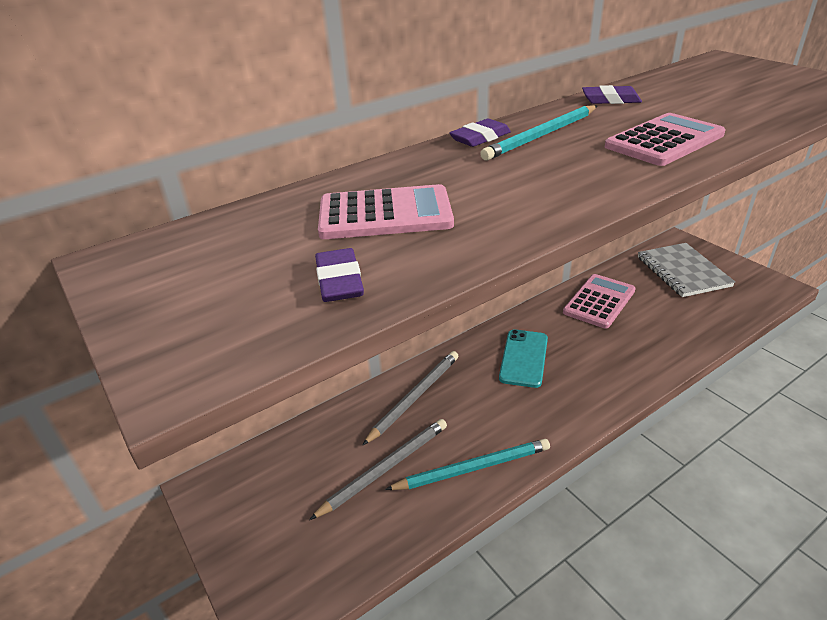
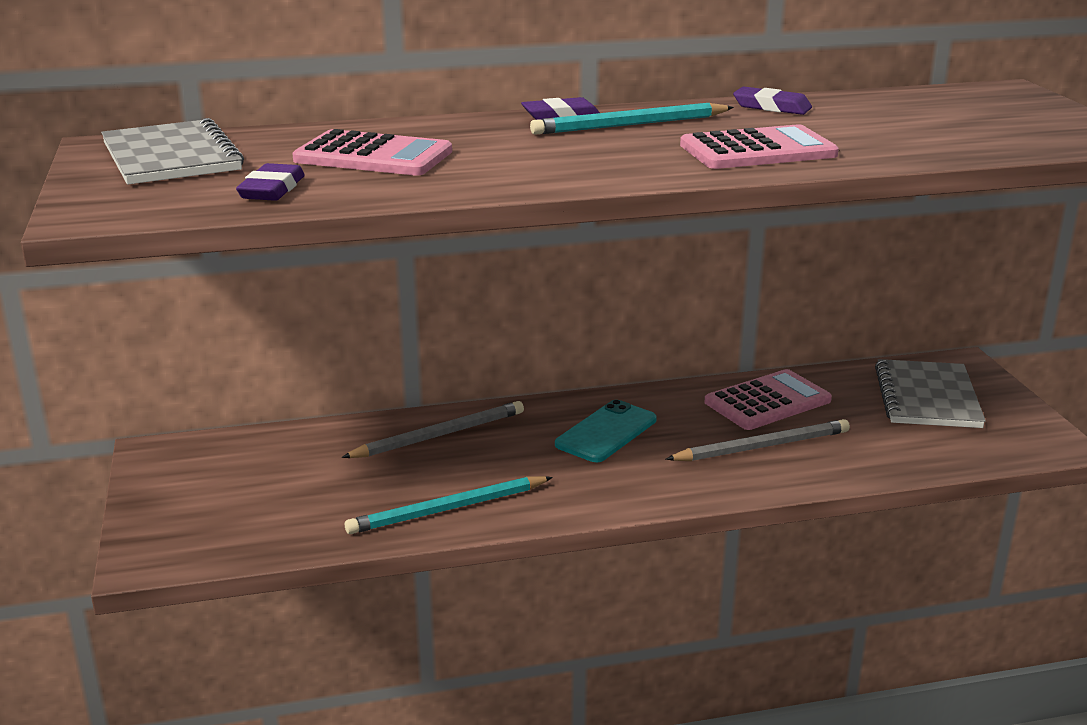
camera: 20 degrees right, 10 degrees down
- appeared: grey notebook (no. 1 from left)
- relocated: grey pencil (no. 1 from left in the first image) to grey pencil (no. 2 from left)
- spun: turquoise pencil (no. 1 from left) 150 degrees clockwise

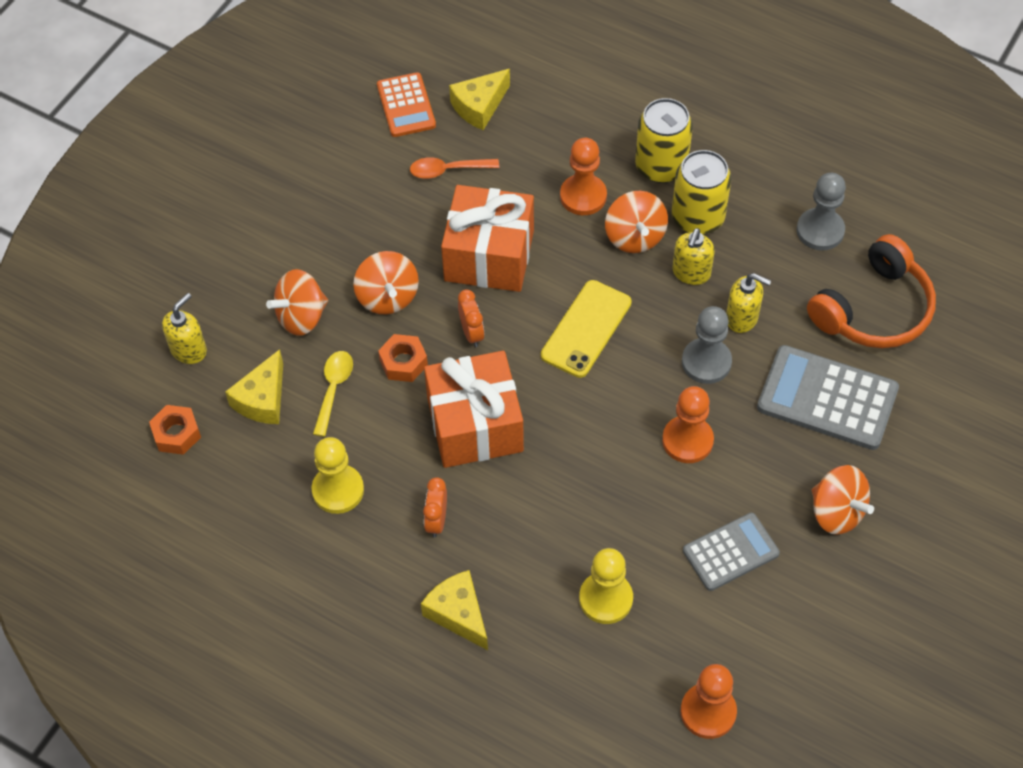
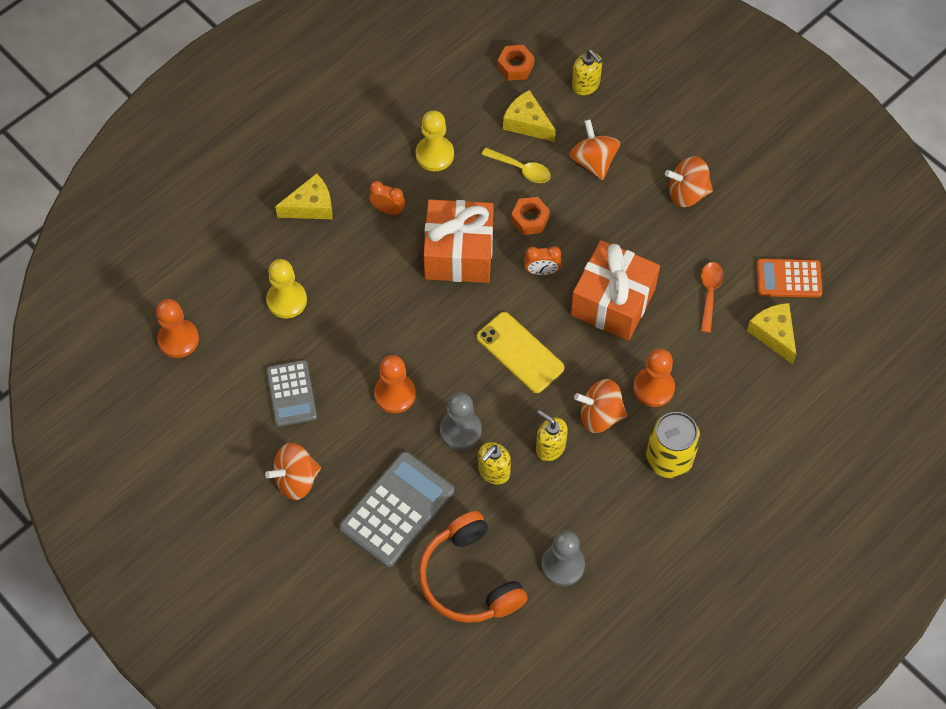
camera: 105 degrees right, 5 degrees up
- missing: yellow can (no. 2 from left)
- relocated: orange spinning top (no. 2 from left in the first image) to orange spinning top (no. 4 from left)

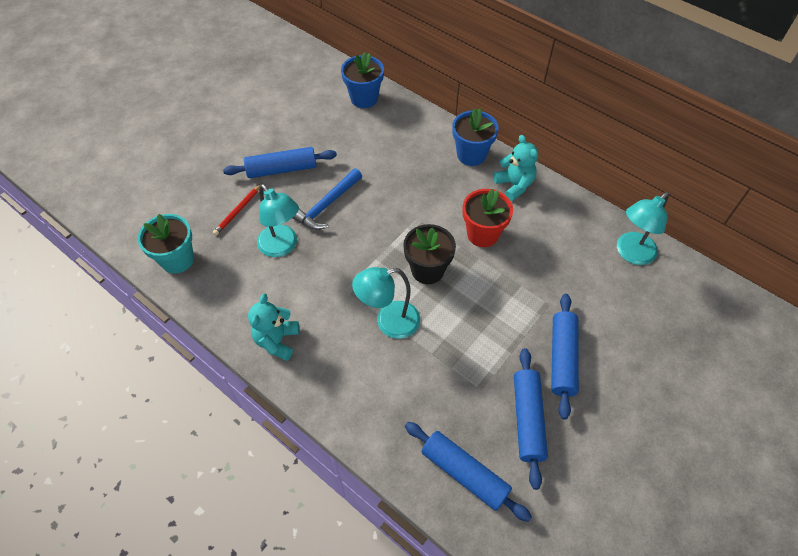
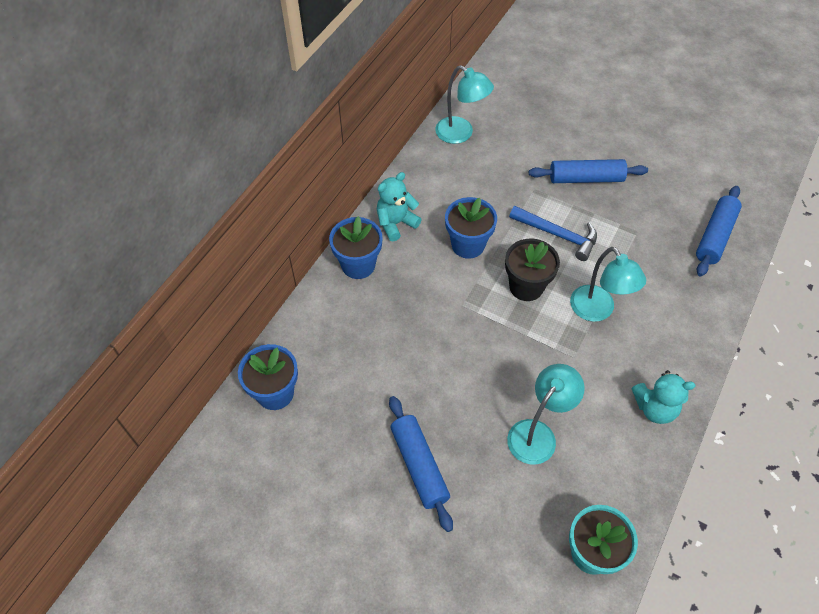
camera: 100 degrees left, 0 degrees up
- missing: red pencil
- missing: blue rolling pin (no. 3 from left)
- relocated: blue hammer
- colour: red flower pot to blue flower pot (no. 3 from left)

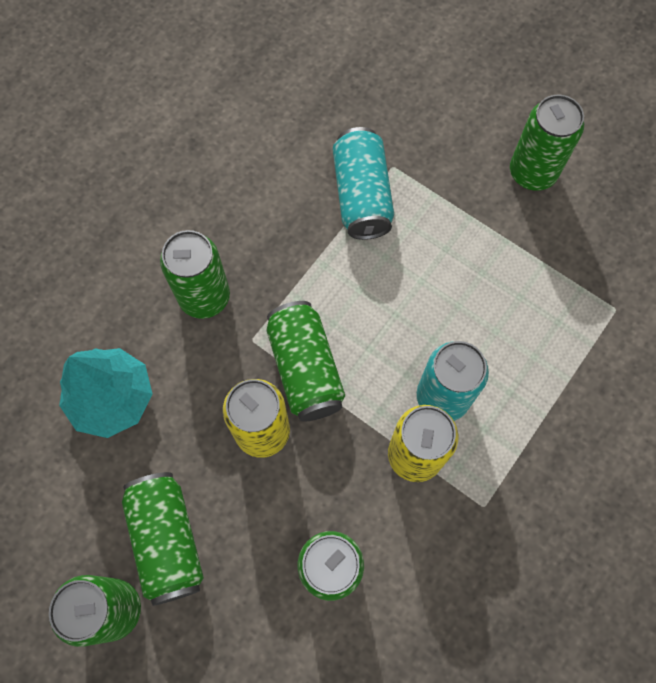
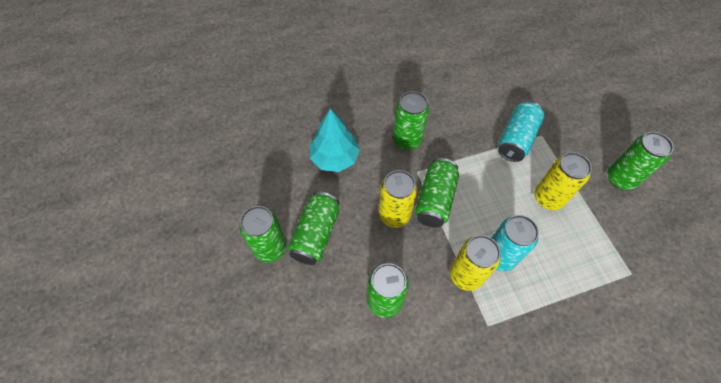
camera: 35 degrees right, 10 degrees down
- appeared: yellow can (no. 3 from left)

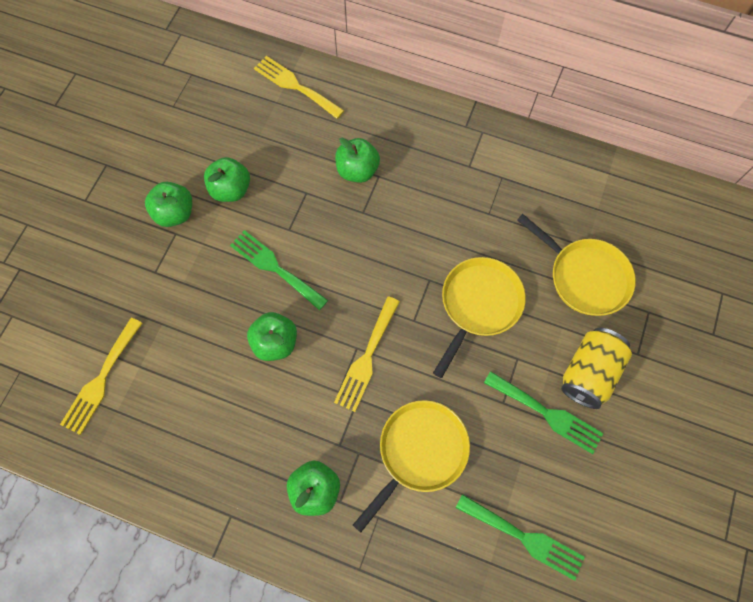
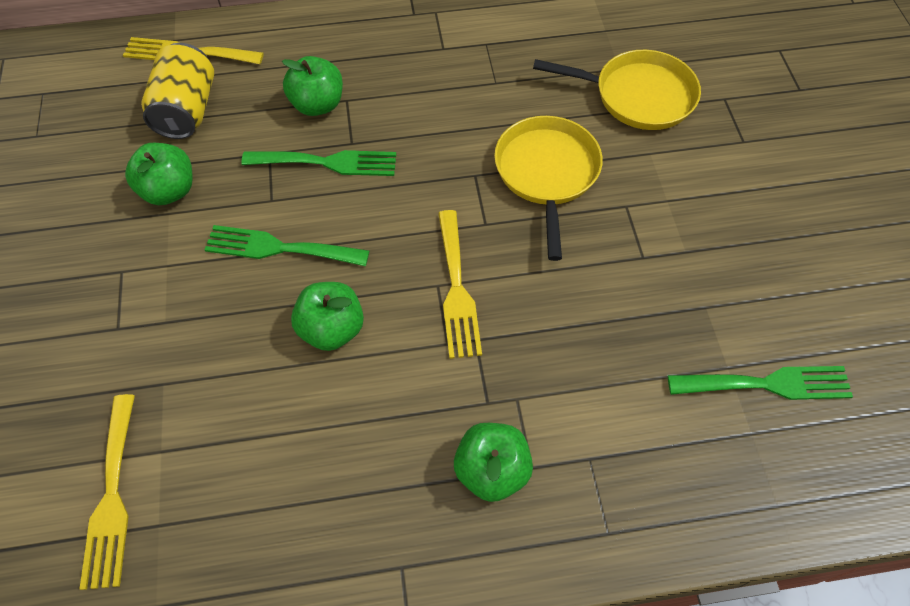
camera: 30 degrees left, 10 degrees down
- missing: green apple (no. 1 from left)
- missing: yellow pan (no. 1 from left)
- relocated: green fork (no. 3 from left in the first image) to green fork (no. 2 from left)
- relocated: yellow can

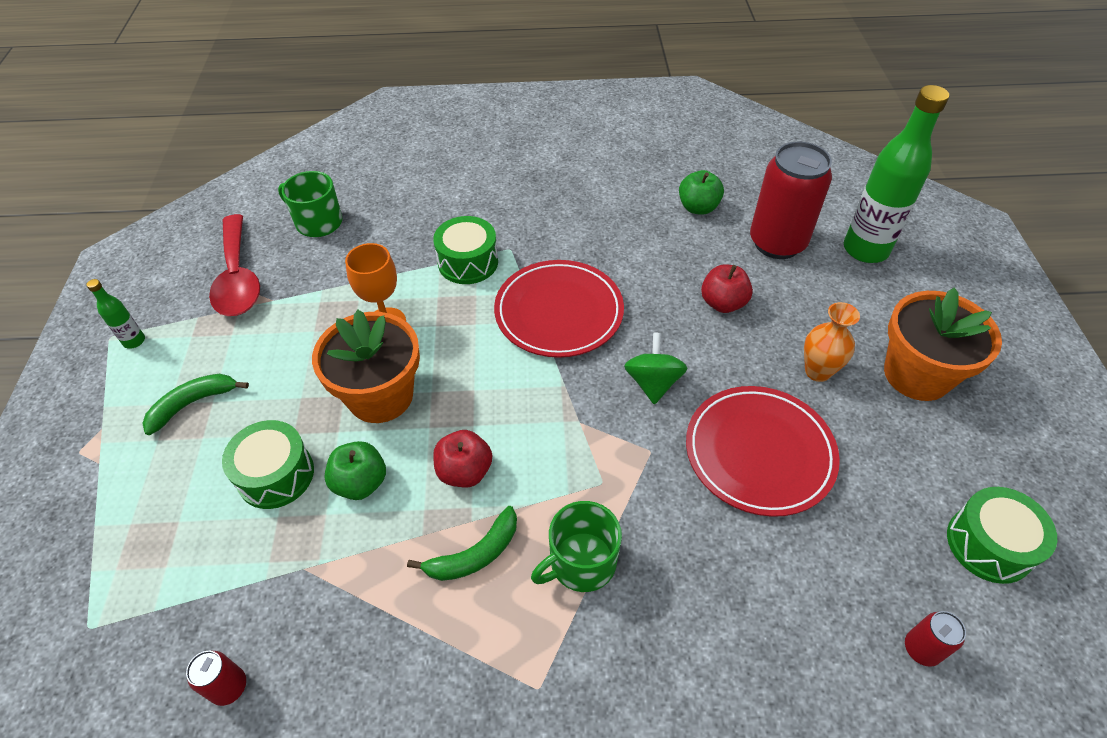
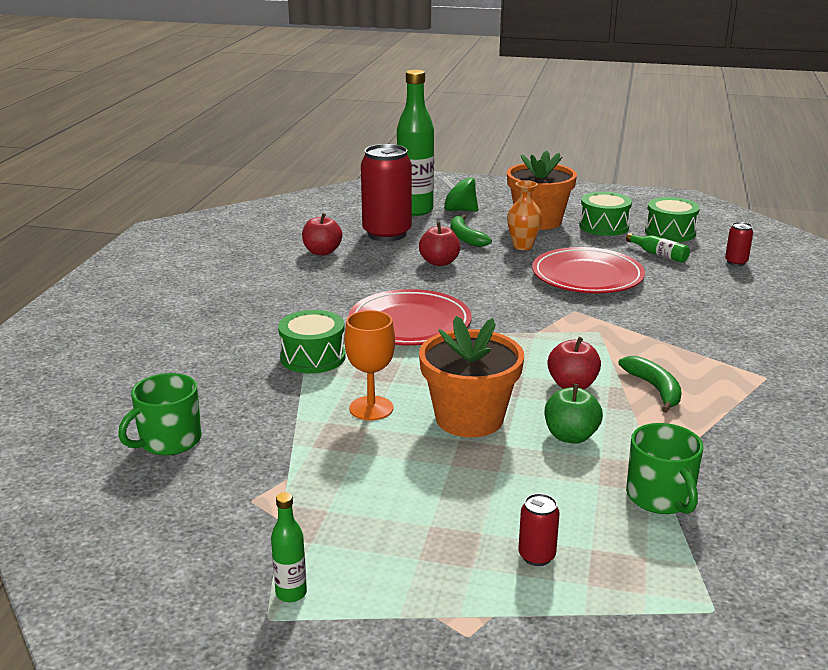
camera: 75 degrees left, 25 degrees down
- missing: red spoon
- appeared: green bottle (no. 3 from left)
- relocated: green banana (no. 1 from left)
- relocated: red can (no. 1 from left in the first image) to red can (no. 2 from left)
- relocated: green drum (no. 1 from left in the first image) to green drum (no. 2 from left)
- relocated: green mug (no. 2 from left)
- relocated: green spinning top
- colour: green apple (no. 2 from left) to red apple (no. 1 from left)

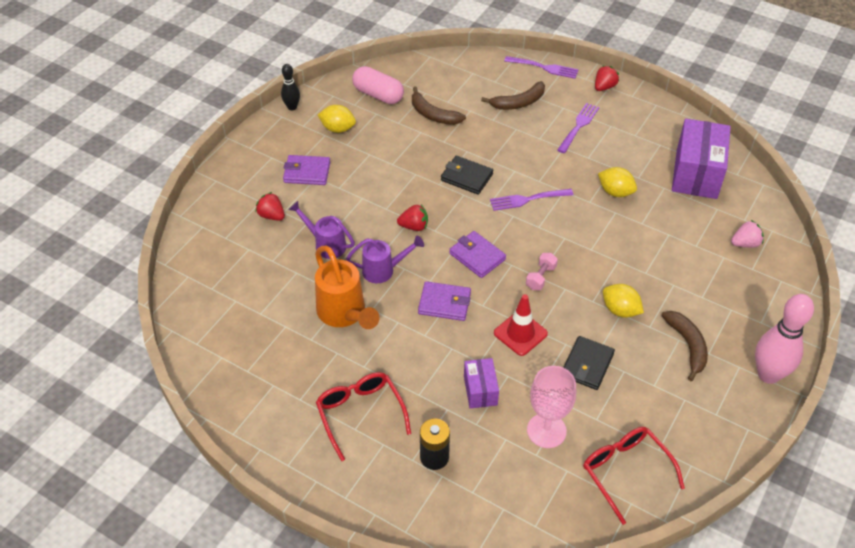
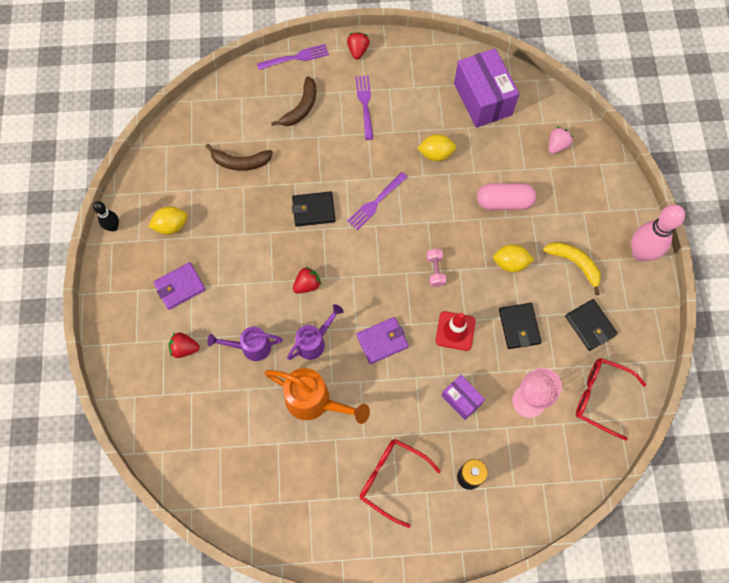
camera: 35 degrees left, 20 degrees up
- missing: purple wallet (no. 3 from left)
- appeared: black wallet (no. 3 from left)
- relocated: pink capsule
- colour: brown banana (no. 3 from left) to yellow banana

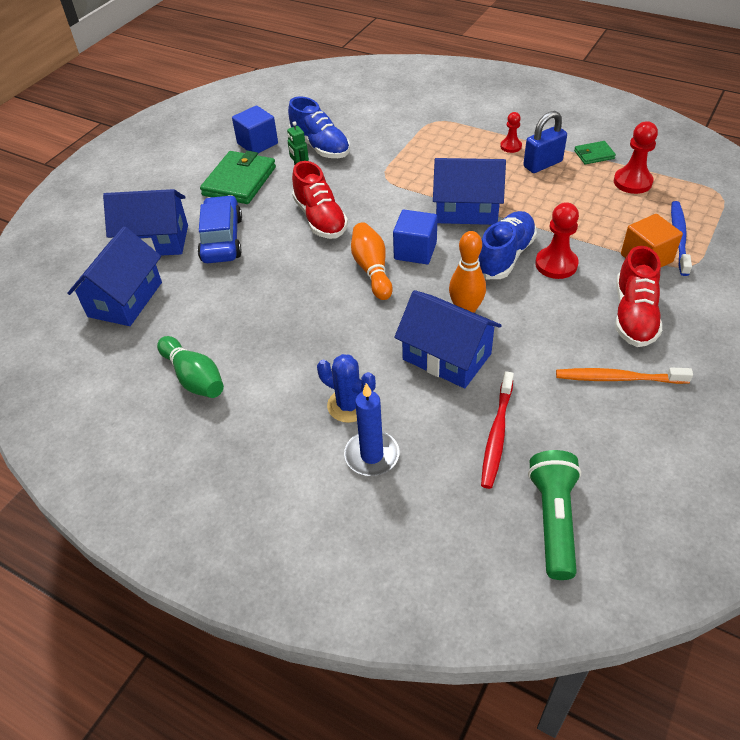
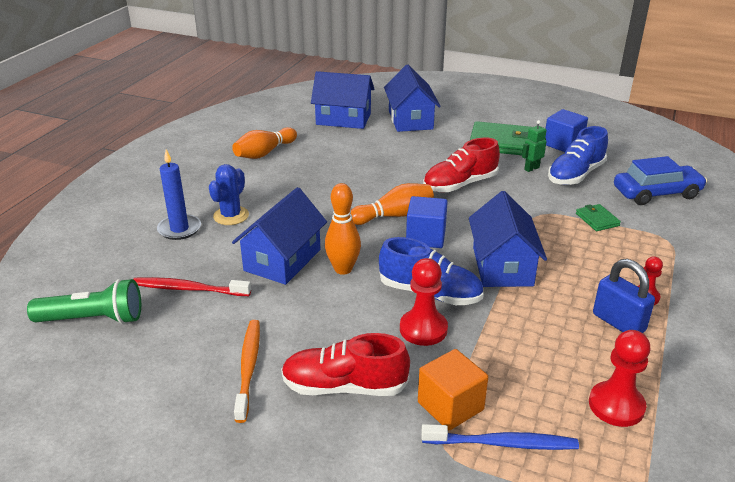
camera: 80 degrees right, 15 degrees down
- relocated: blue car
- relocated: green wallet (no. 2 from left)
- colour: green bowling pin to orange bowling pin (no. 1 from left)

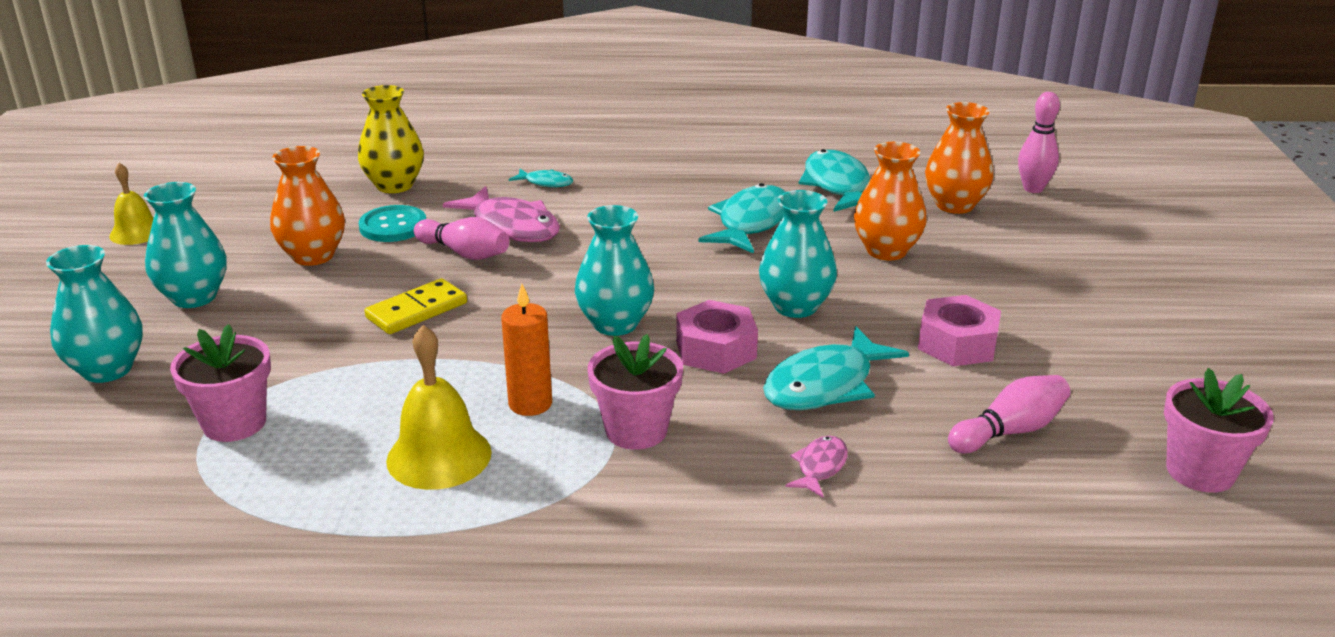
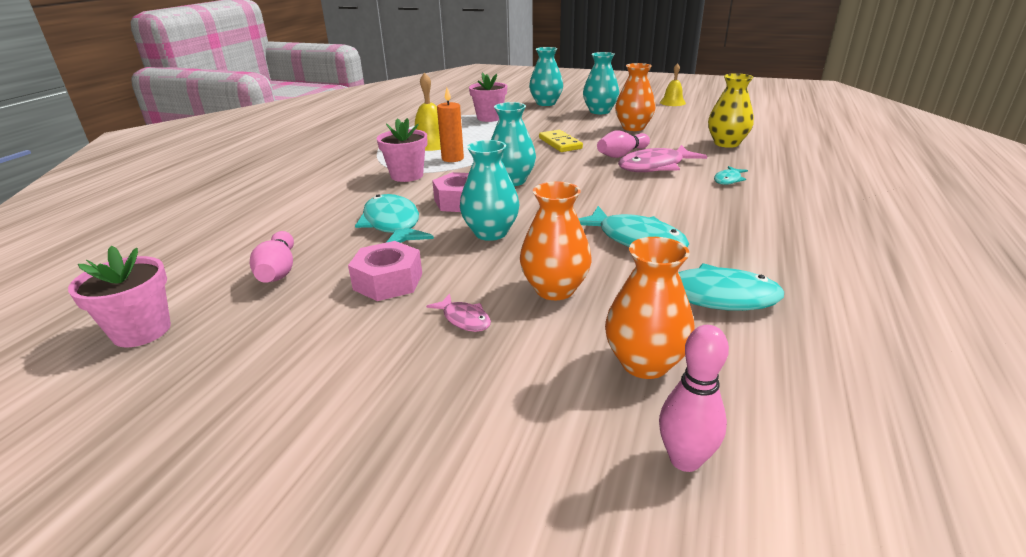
camera: 110 degrees right, 0 degrees up
- missing: turquoise button
- relocated: pink fish (no. 2 from left in the first image) to pink fish (no. 1 from left)

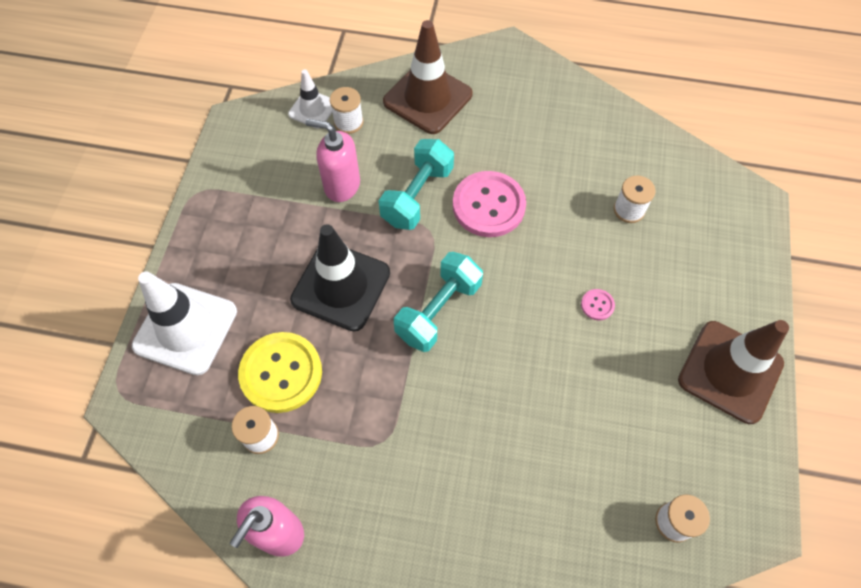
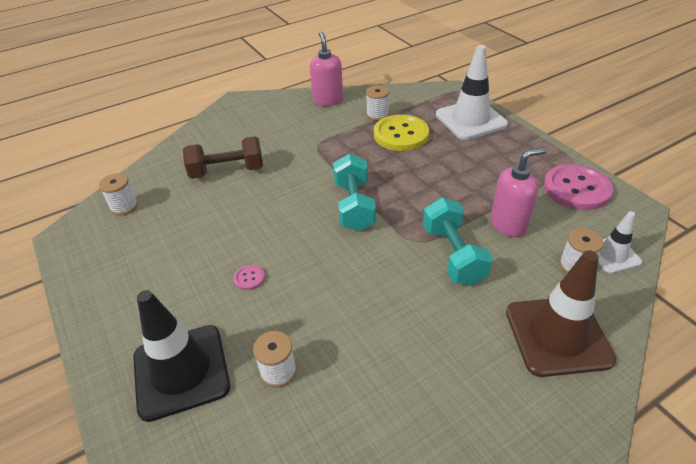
camera: 140 degrees right, 20 degrees down
- missing: brown traffic cone (no. 2 from left)
- appeared: brown dumbbell
- relocated: black traffic cone
- relocated: pink button (no. 1 from left in the first image) to pink button (no. 2 from left)

